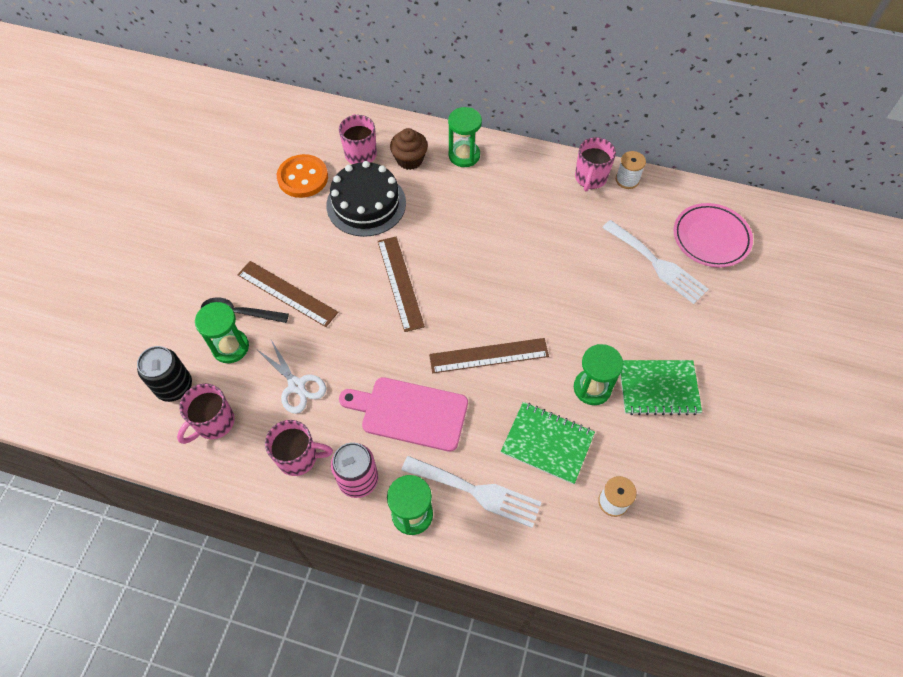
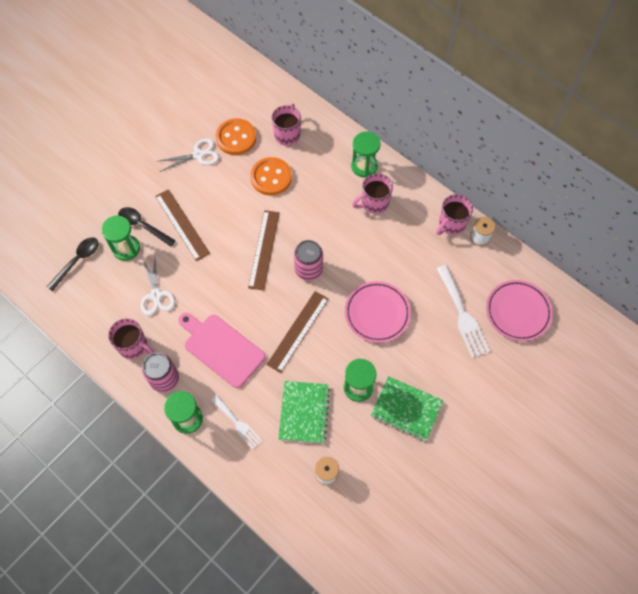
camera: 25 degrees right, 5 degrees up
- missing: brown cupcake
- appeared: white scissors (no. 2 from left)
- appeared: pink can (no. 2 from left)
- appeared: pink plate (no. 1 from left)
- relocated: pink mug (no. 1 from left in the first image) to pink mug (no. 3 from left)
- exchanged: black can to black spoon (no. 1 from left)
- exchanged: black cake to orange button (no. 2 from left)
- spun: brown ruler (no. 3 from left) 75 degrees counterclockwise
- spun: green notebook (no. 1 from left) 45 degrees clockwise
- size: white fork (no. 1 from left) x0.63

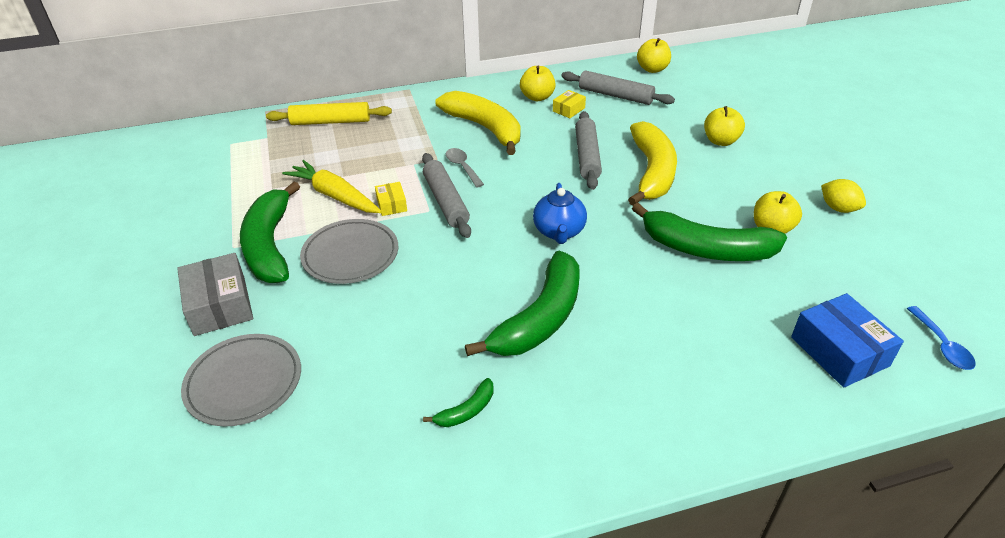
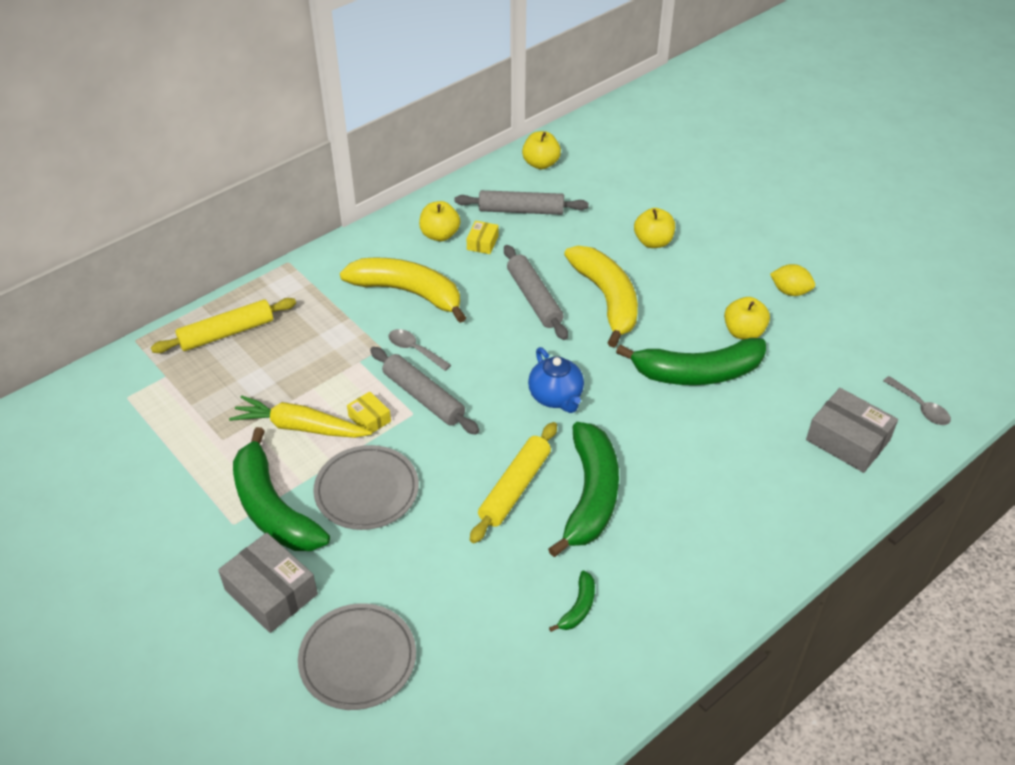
camera: 25 degrees left, 5 degrees up
- appeared: yellow rolling pin (no. 2 from left)
- colour: blue box to grey box (no. 2 from left)
- colour: blue spoon to grey spoon (no. 2 from left)

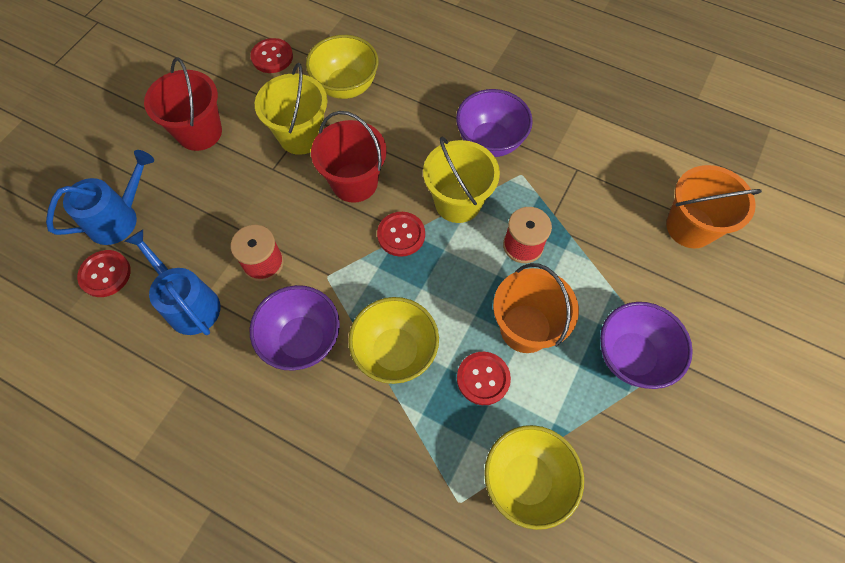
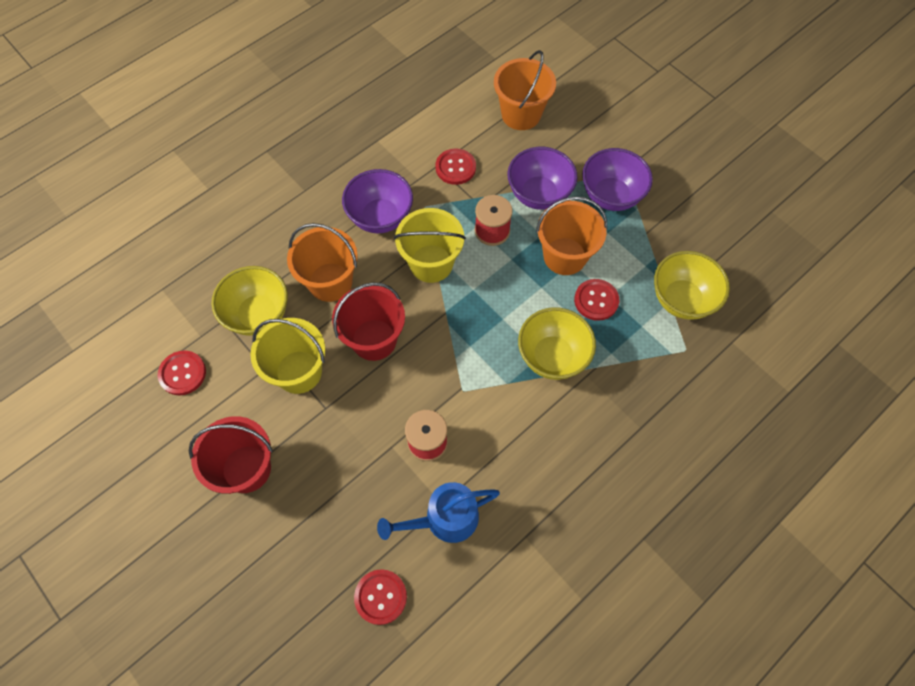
camera: 70 degrees left, 0 degrees up
- missing: blue watering can (no. 1 from left)
- appeared: orange bucket (no. 1 from left)
- relocated: purple bowl (no. 1 from left in the first image) to purple bowl (no. 2 from left)
- relocated: red button (no. 3 from left)

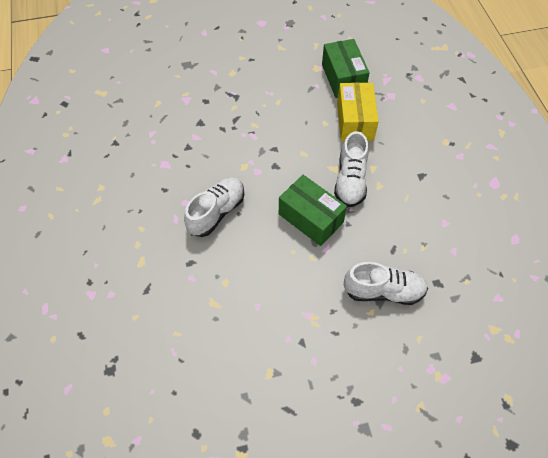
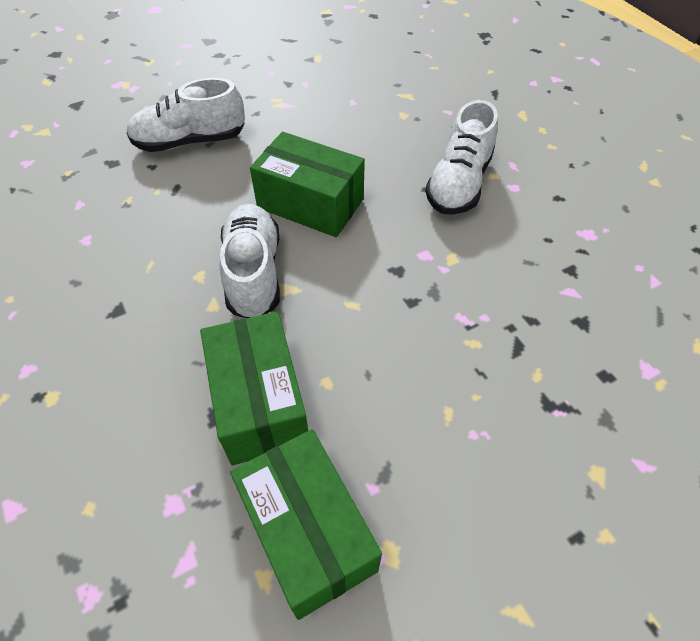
camera: 165 degrees right, 5 degrees down
- colour: yellow box to green box (no. 1 from left)

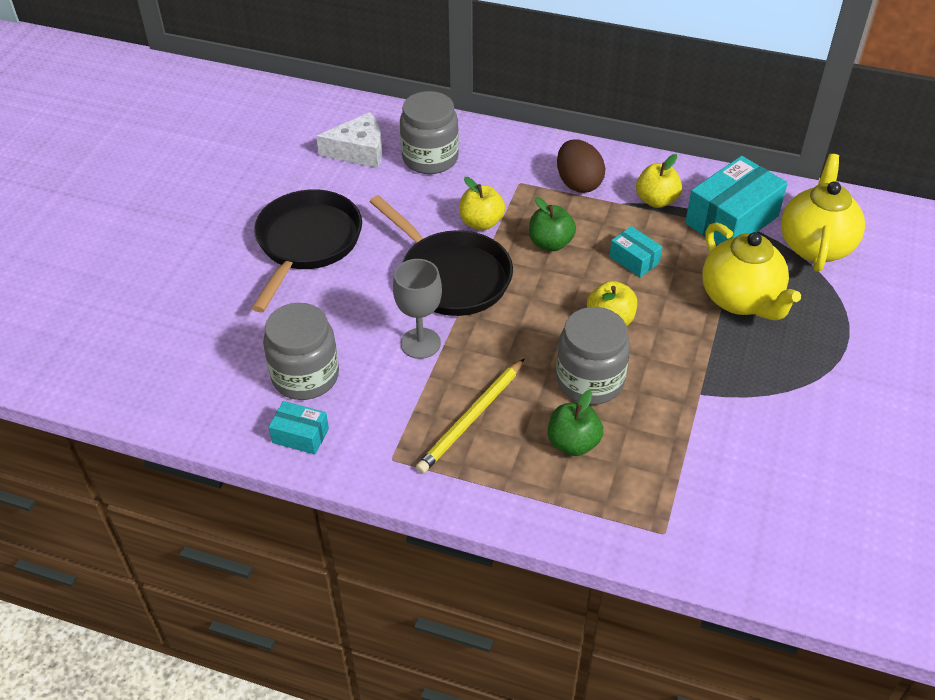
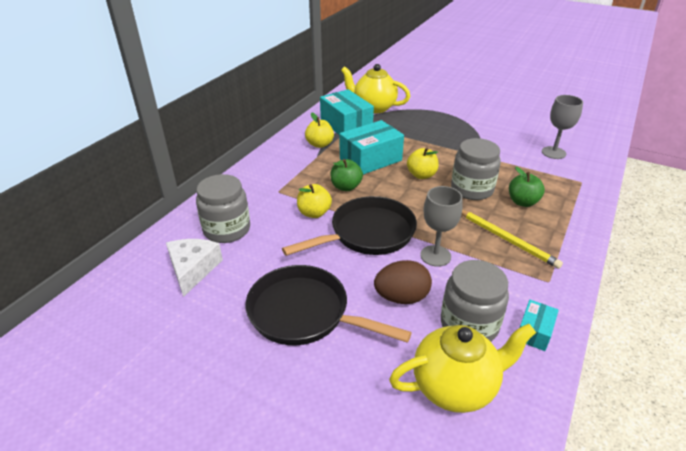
camera: 80 degrees left, 10 degrees down
- appeared: grey goblet (no. 2 from left)
- relocated: brown egg
- relocated: yellow teapot (no. 1 from left in the first image) to yellow teapot (no. 2 from left)
- size: turquoise box (no. 2 from left) x1.97

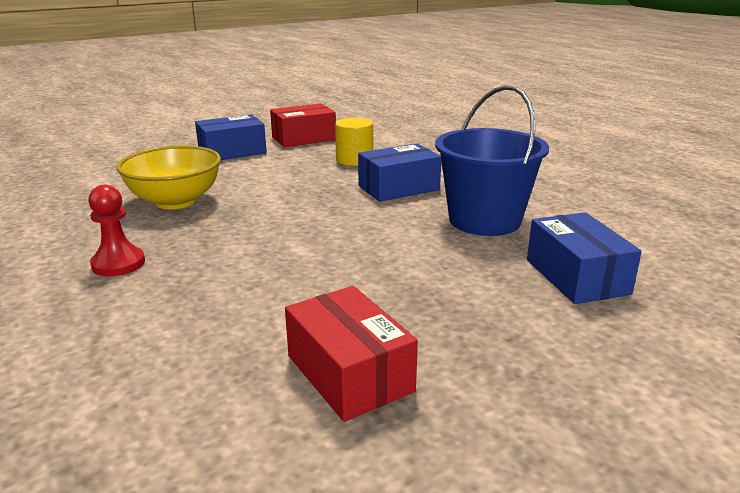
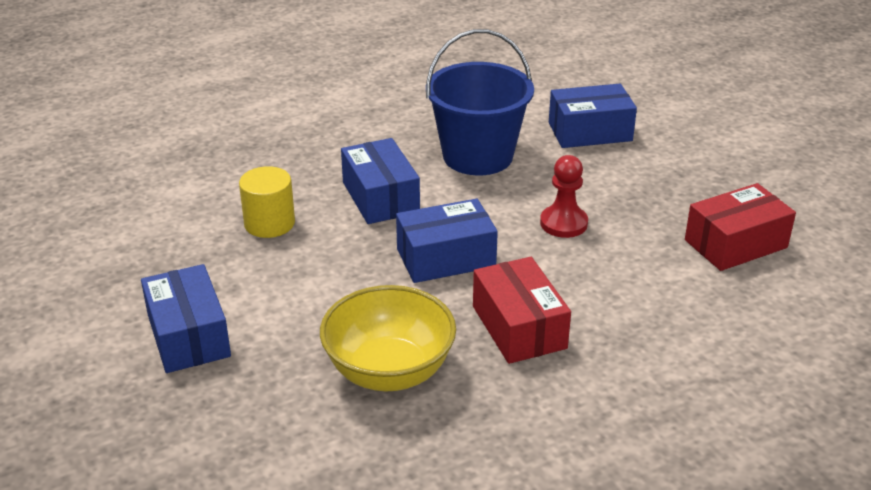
camera: 85 degrees left, 10 degrees up
- appeared: blue box (no. 3 from left)
- relocated: red pawn
- relocated: red box (no. 1 from left)

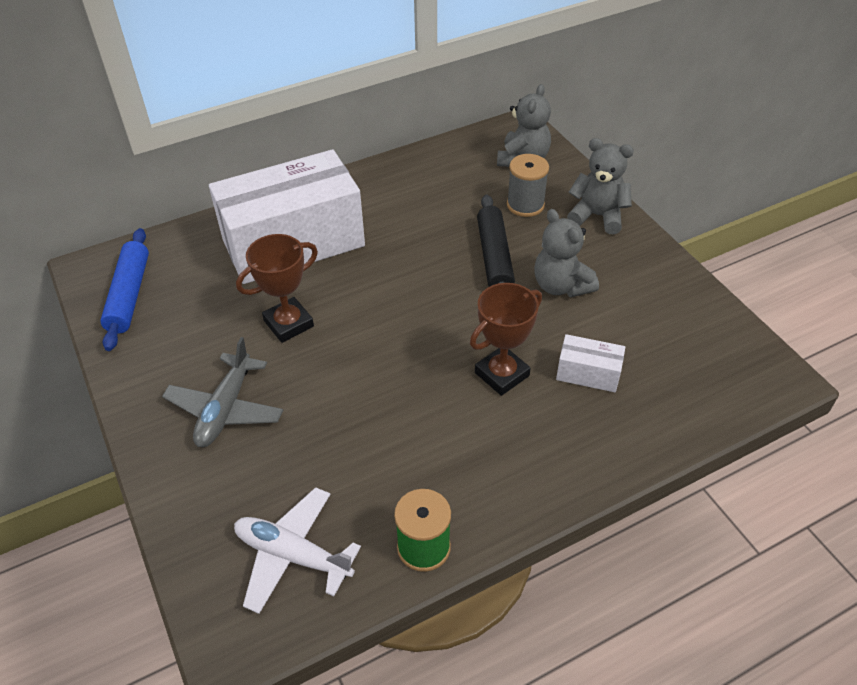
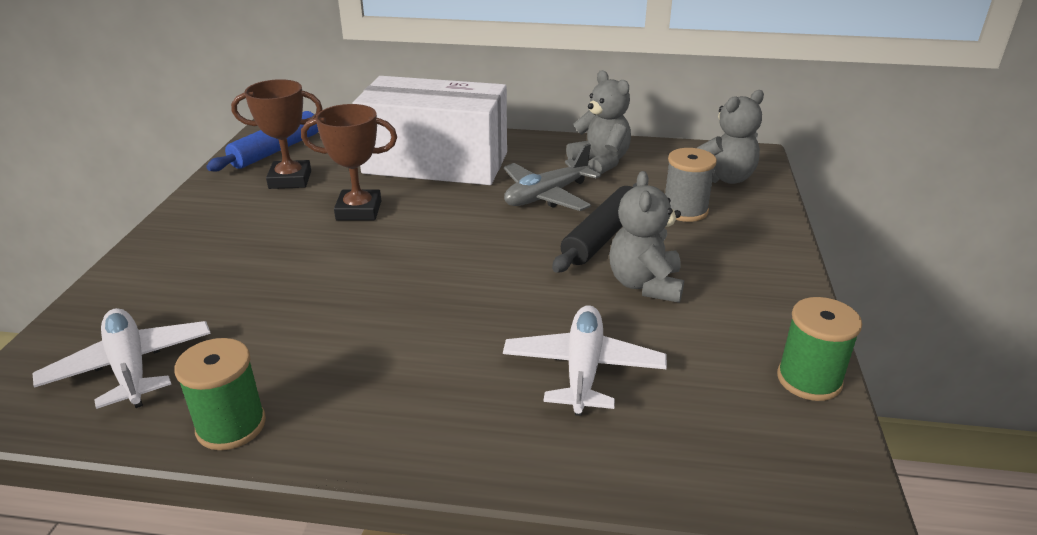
camera: 35 degrees right, 15 degrees down
- appeared: green spool (no. 2 from left)
- relocated: grey plane
- relocated: brown trophy (no. 2 from left in the first image) to brown trophy (no. 1 from left)
- relocated: grey teddy bear (no. 3 from left in the first image) to grey teddy bear (no. 1 from left)
- exchanged: white box (no. 2 from left) to white plane (no. 2 from left)

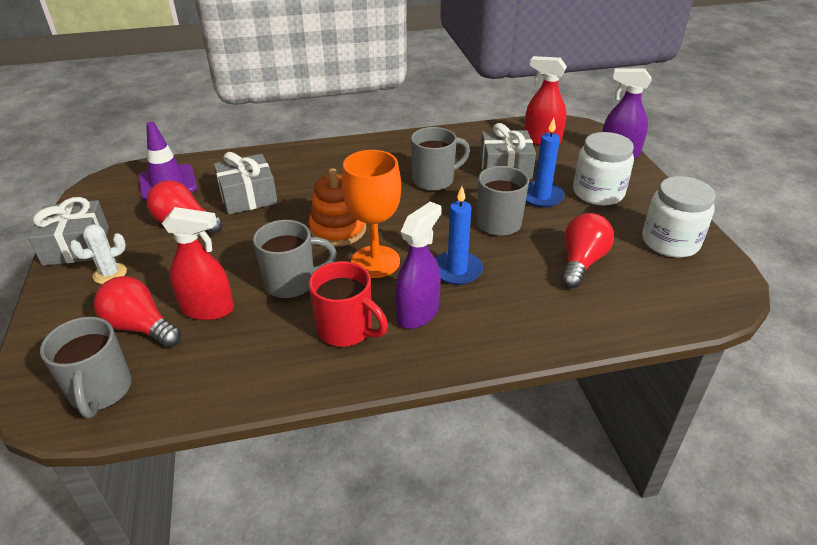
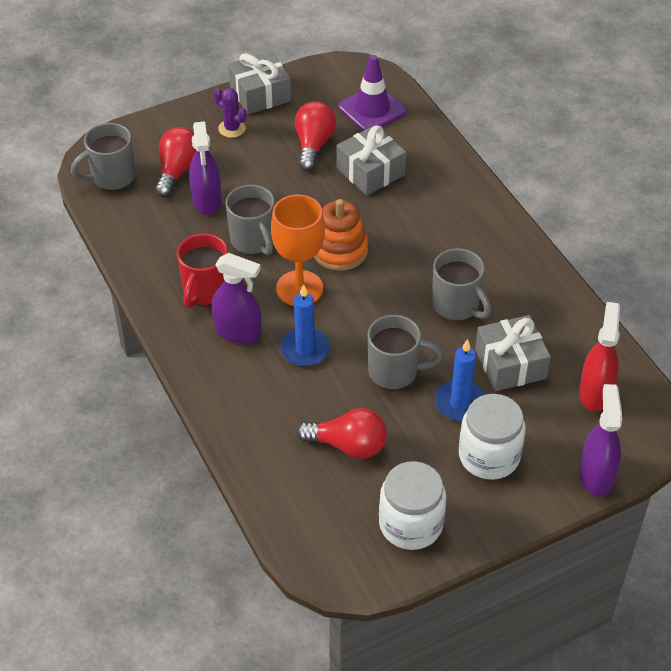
camera: 75 degrees right, 10 degrees up
- colour: white cactus to purple cactus
- colour: red spray bottle (no. 1 from left) to purple spray bottle (no. 1 from left)

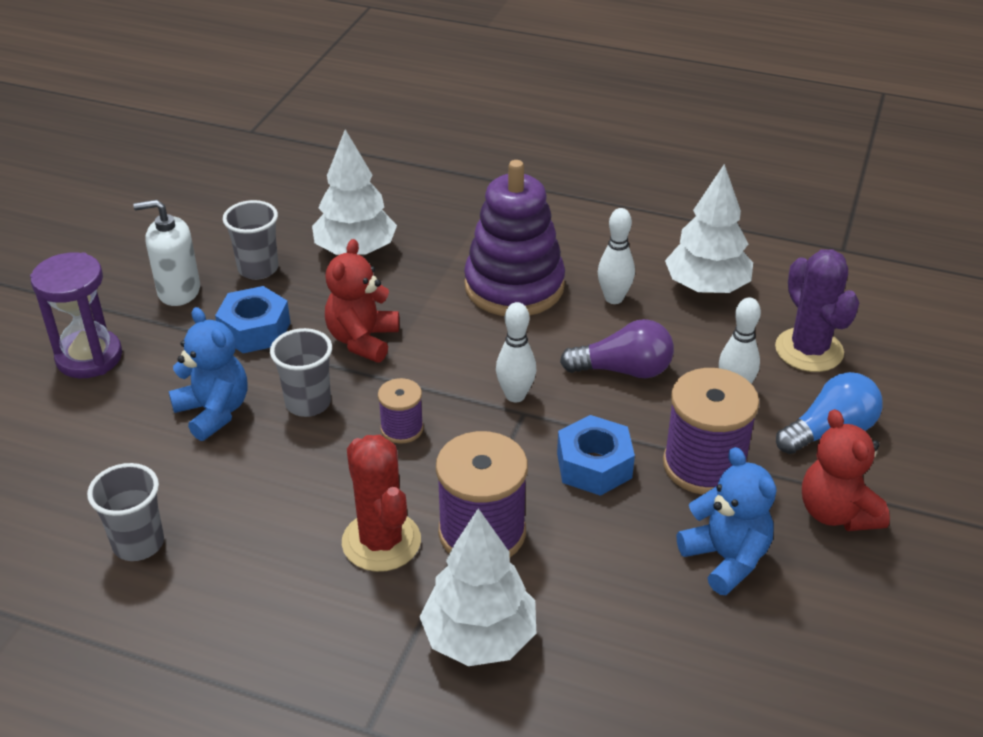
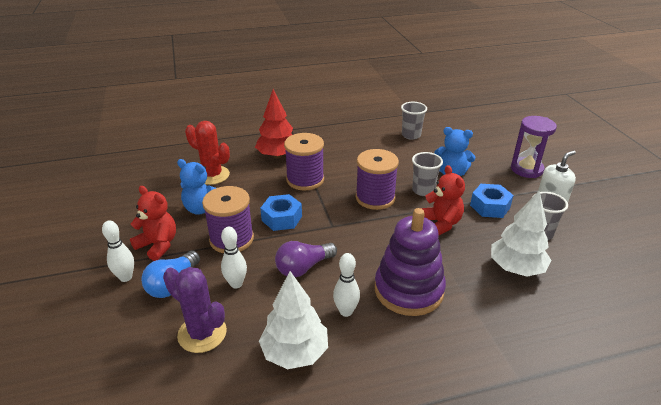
camera: 145 degrees right, 5 degrees down
- relocated: red cactus
- relocated: white bowling pin (no. 1 from left)
- colour: white tree (no. 2 from left) to red tree
- size: purple spool (no. 1 from left in the first image) x1.87

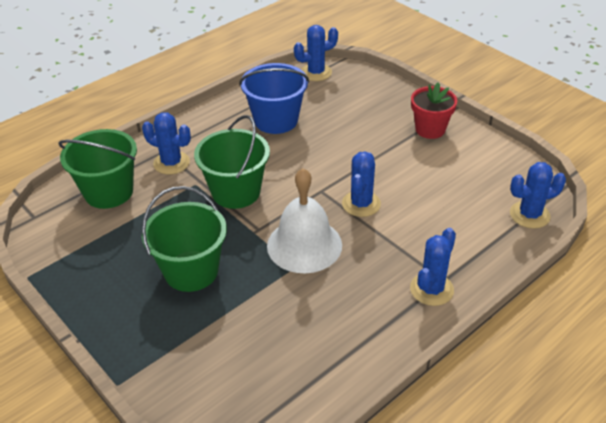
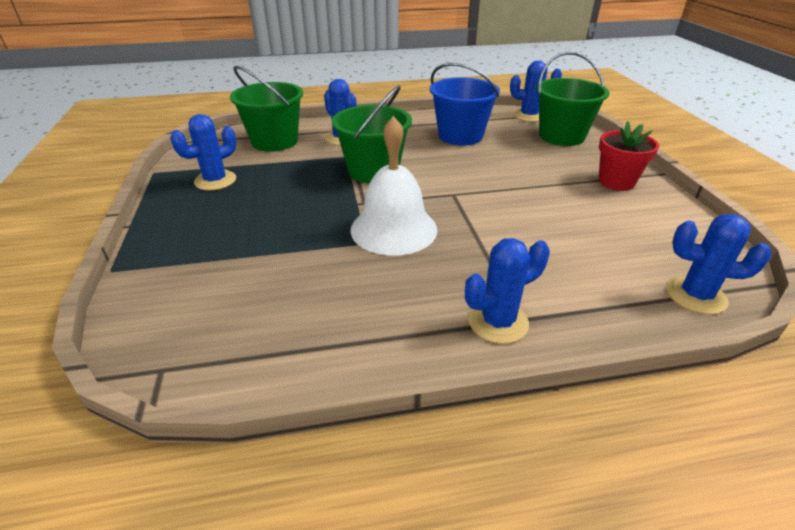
camera: 30 degrees right, 5 degrees down
- relocated: green bucket (no. 2 from left in the first image) to green bucket (no. 3 from left)
- relocated: blue cactus (no. 3 from left in the first image) to blue cactus (no. 1 from left)

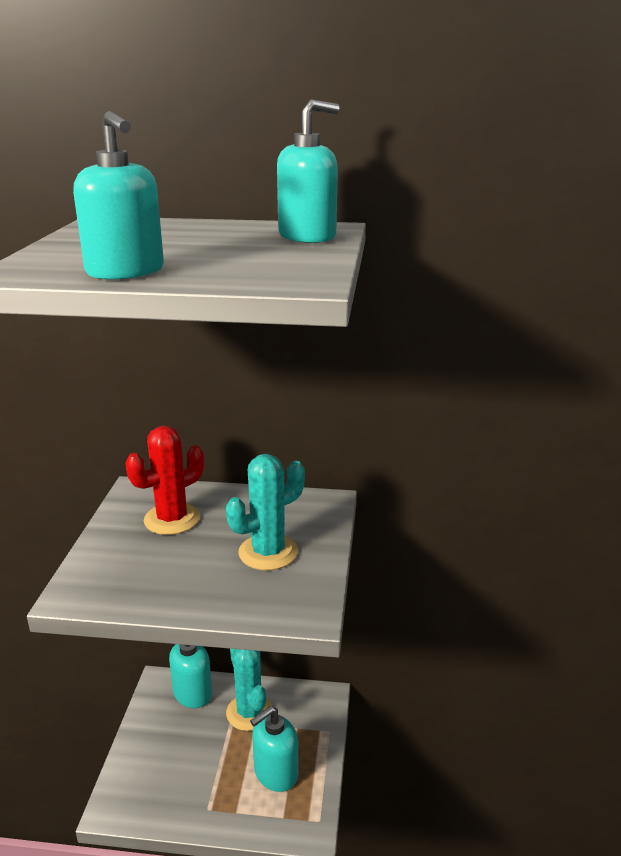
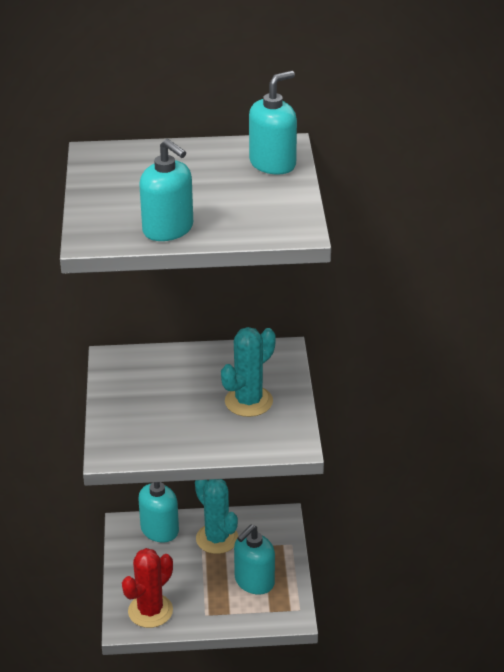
camera: 10 degrees left, 10 degrees up
- relocated: red cactus

